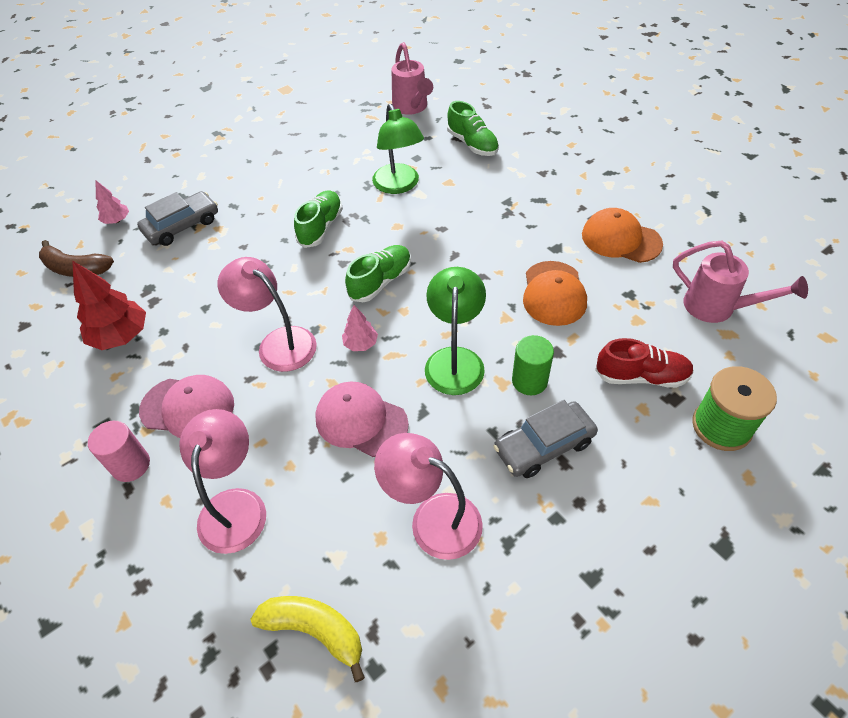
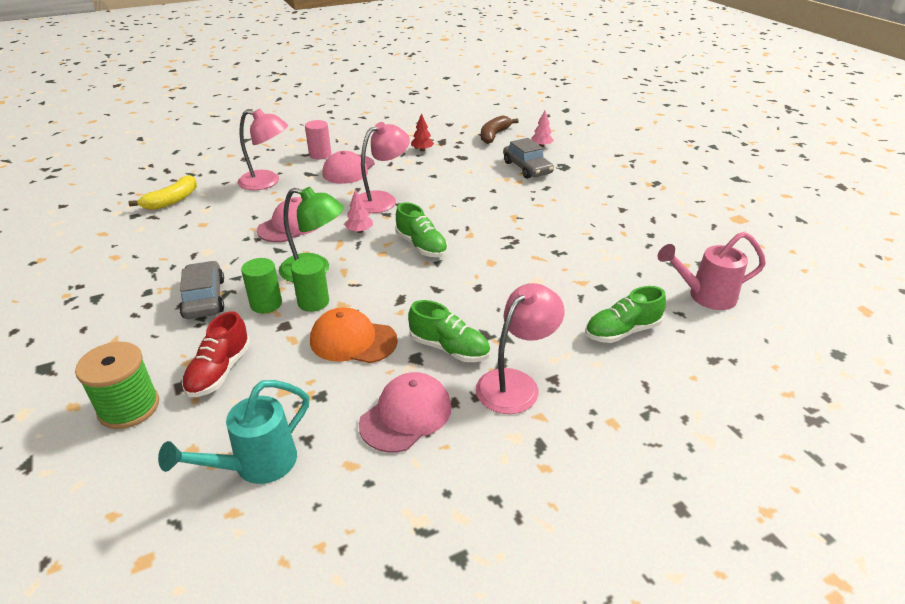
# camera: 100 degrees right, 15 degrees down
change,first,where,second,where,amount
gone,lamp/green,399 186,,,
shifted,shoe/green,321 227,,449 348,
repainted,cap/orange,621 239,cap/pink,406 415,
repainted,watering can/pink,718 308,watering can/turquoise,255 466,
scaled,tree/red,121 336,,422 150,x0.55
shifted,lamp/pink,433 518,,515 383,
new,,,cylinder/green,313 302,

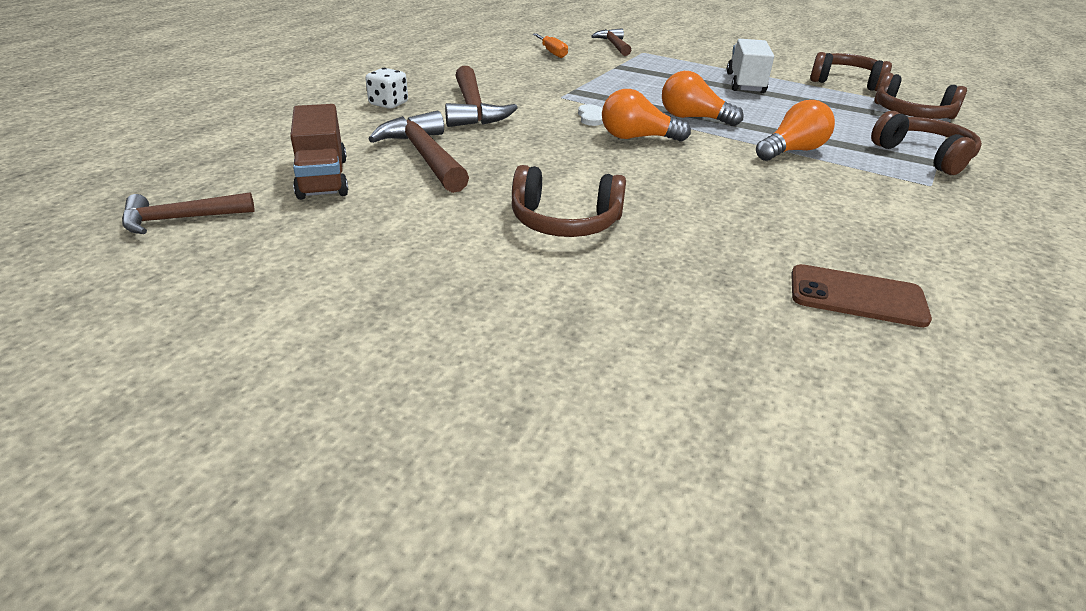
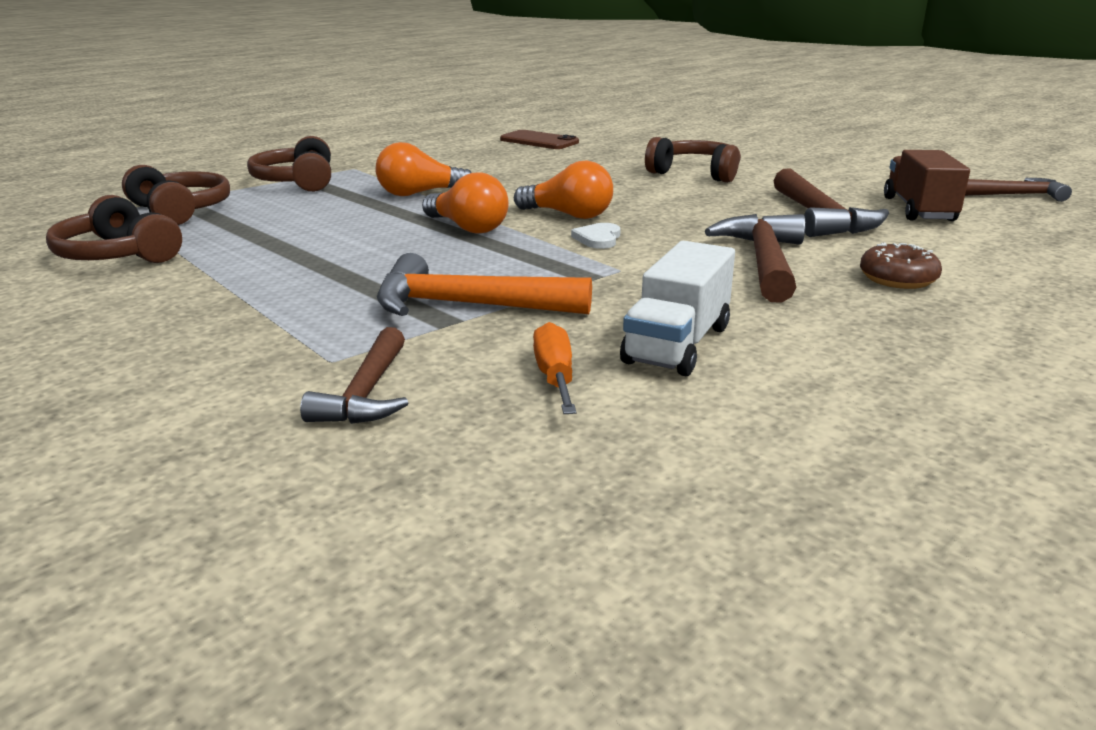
# camera: 160 degrees left, 10 degrees down
change,first,where,second,where,amount
shifted,truck/white,745 83,,677 344,
swapped,dice/white,388 104,donut/brown,897 279,
new,,,hammer/orange,466 306,

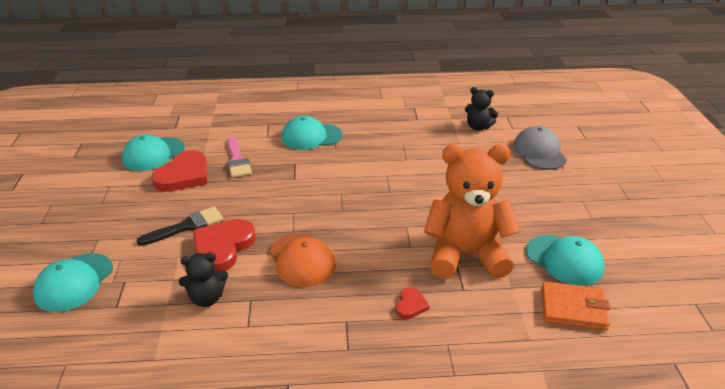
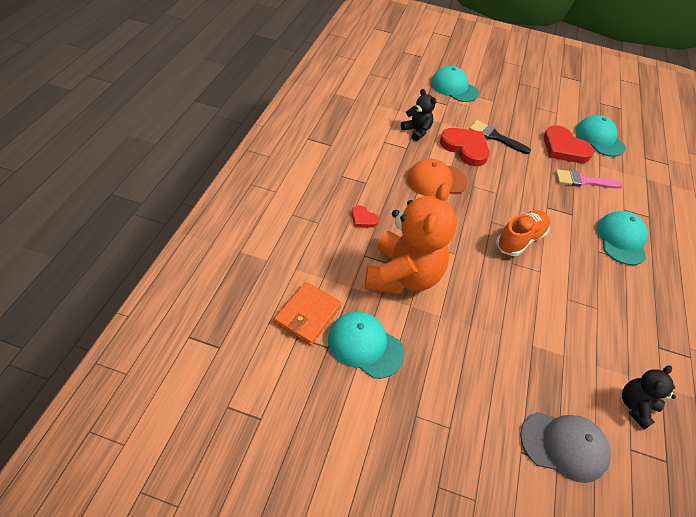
# camera: 105 degrees right, 15 degrees up
change,first,where,second,where,amount
rotated,brush/black,186 226,,495 137,135 degrees clockwise
rotated,cap/turquoise,564 260,,365 345,60 degrees clockwise
rotated,teddy bear/black,207 298,,416 131,135 degrees clockwise
new,,,shoe/orange,520 239,

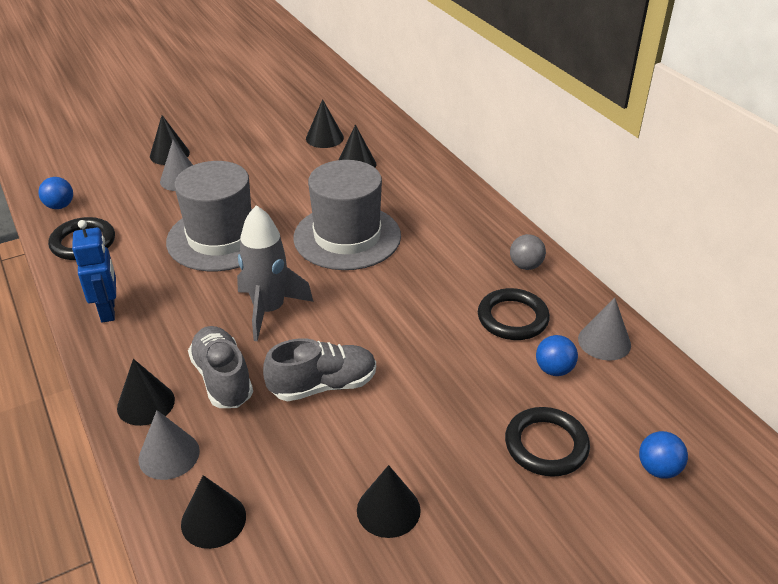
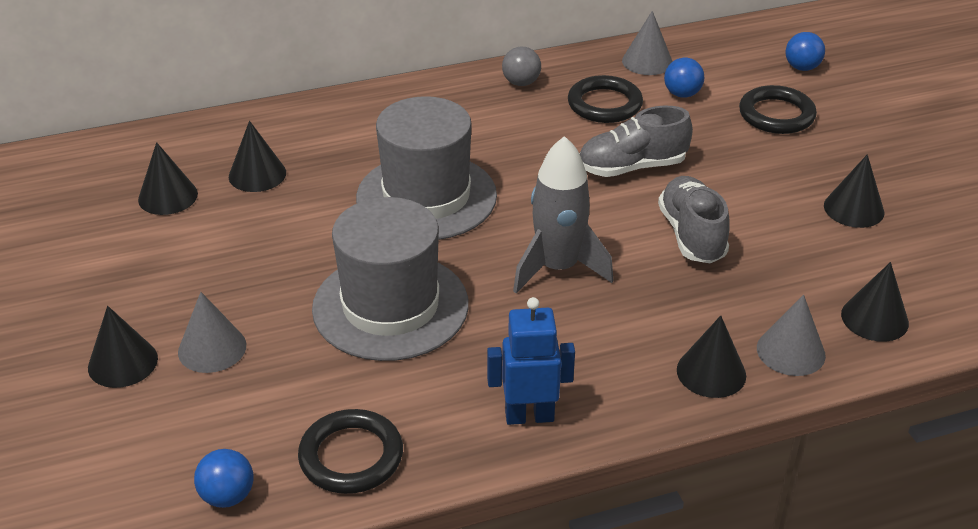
# camera: 80 degrees left, 0 degrees up
change,first,where,second,where,amount
shifted,shoe/grey,222 379,,632 167,

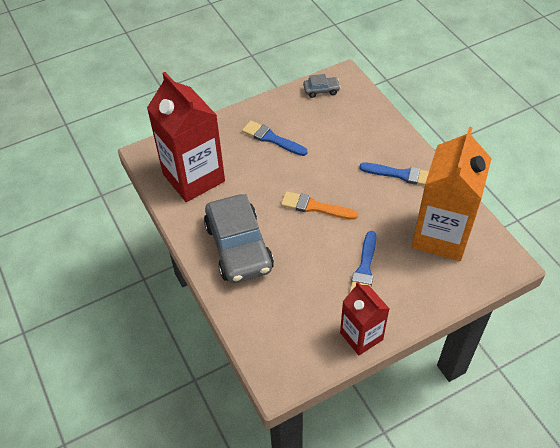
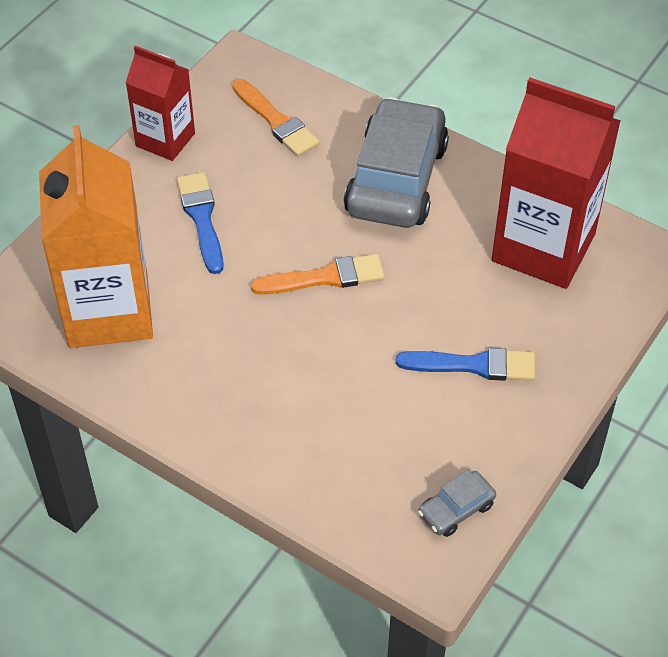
# camera: 150 degrees right, 0 degrees up
change,first,where,second,where,amount
gone,brush/blue,401 175,,,
rotated,car/grey,239 247,,396 179,60 degrees clockwise
new,,,brush/orange,276 121,

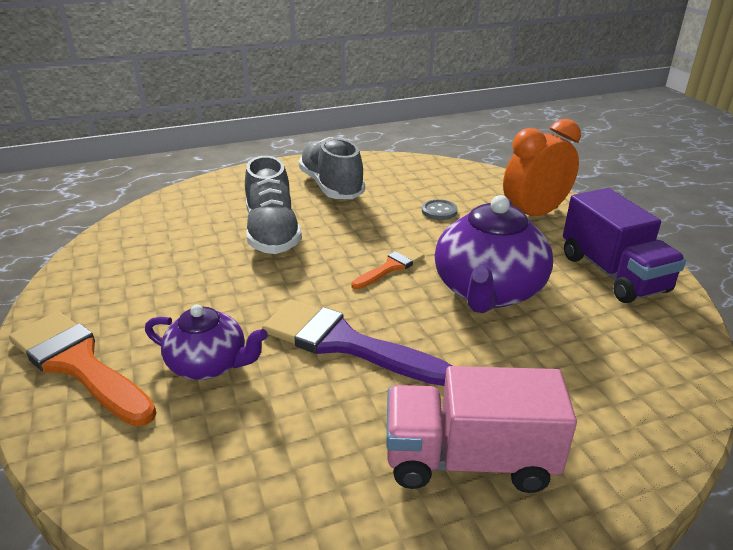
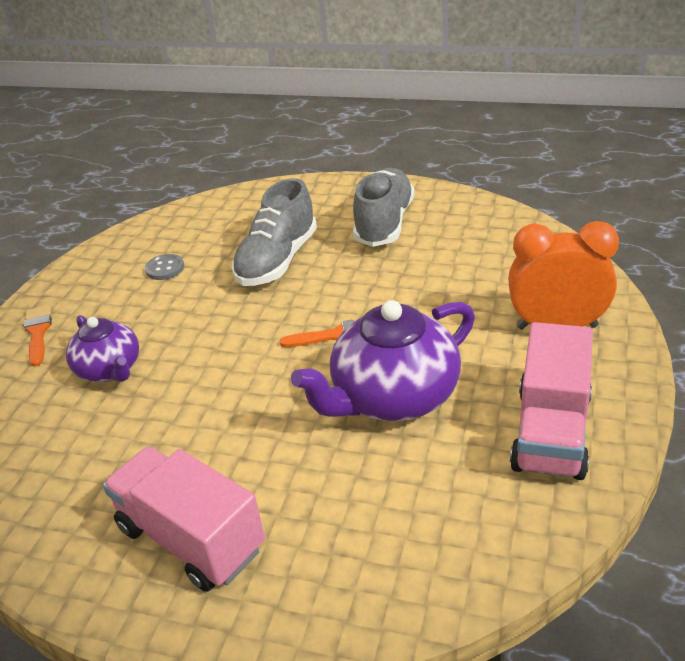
# camera: 40 degrees right, 5 degrees up
change,first,where,second,where,amount
repainted,truck/purple,613 273,truck/pink,551 432,
shifted,button/grey,439 211,,165 268,
gone,brush/purple,344 343,,,
scaled,brush/orange,78 364,,38 332,x0.53

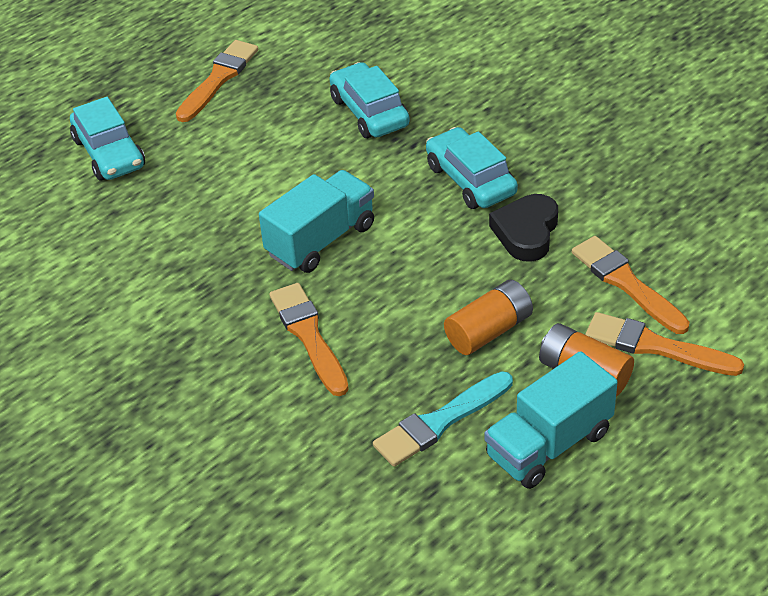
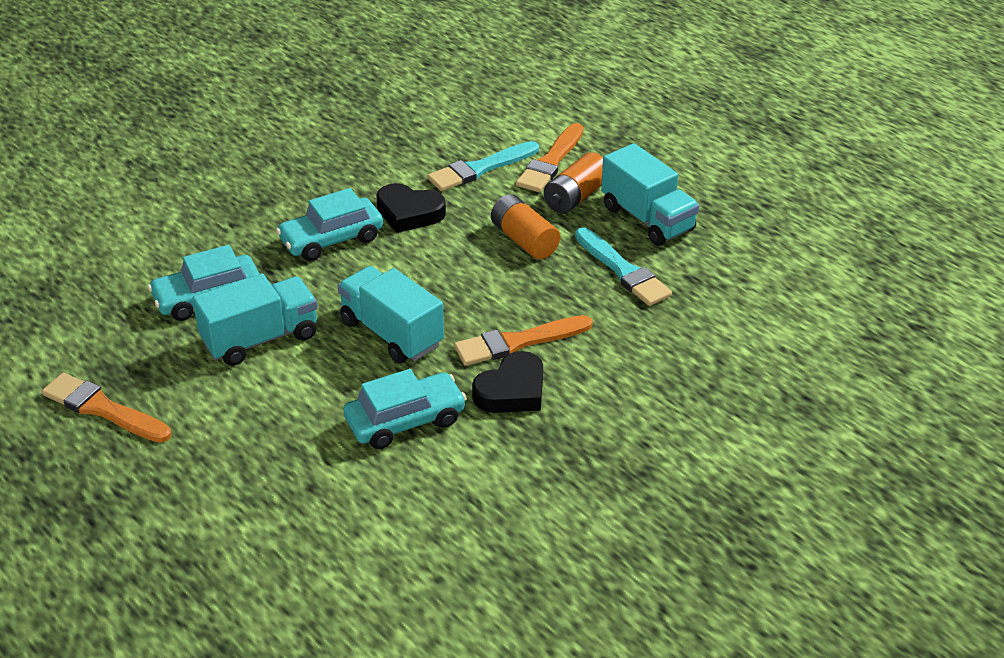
# camera: 90 degrees left, 5 degrees down
change,first,where,second,where,amount
shifted,car/turquoise,109 153,,405 420,
repainted,brush/orange,626 283,brush/turquoise,480 168,
new,,,truck/turquoise,260 339,
new,,,heart/black,512 391,

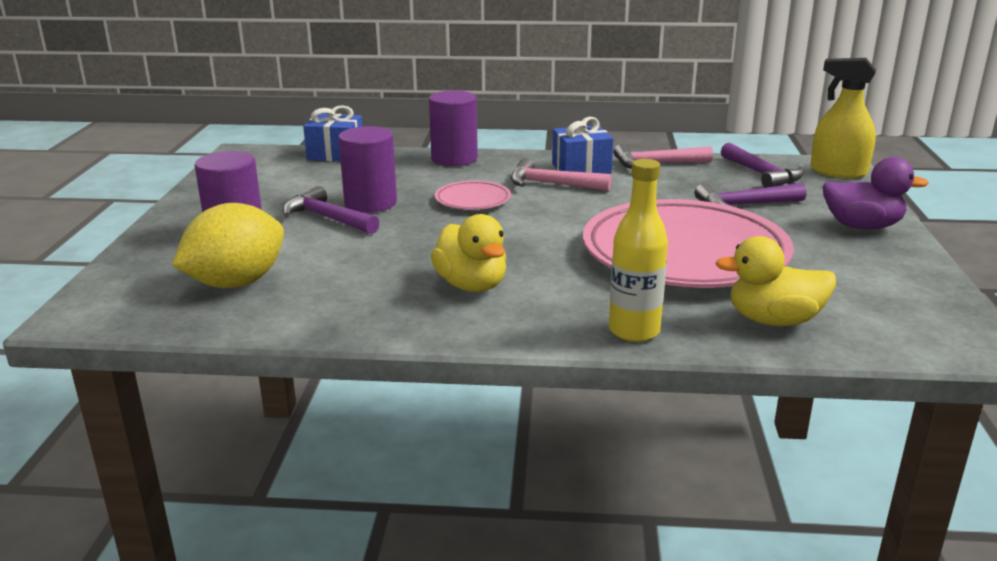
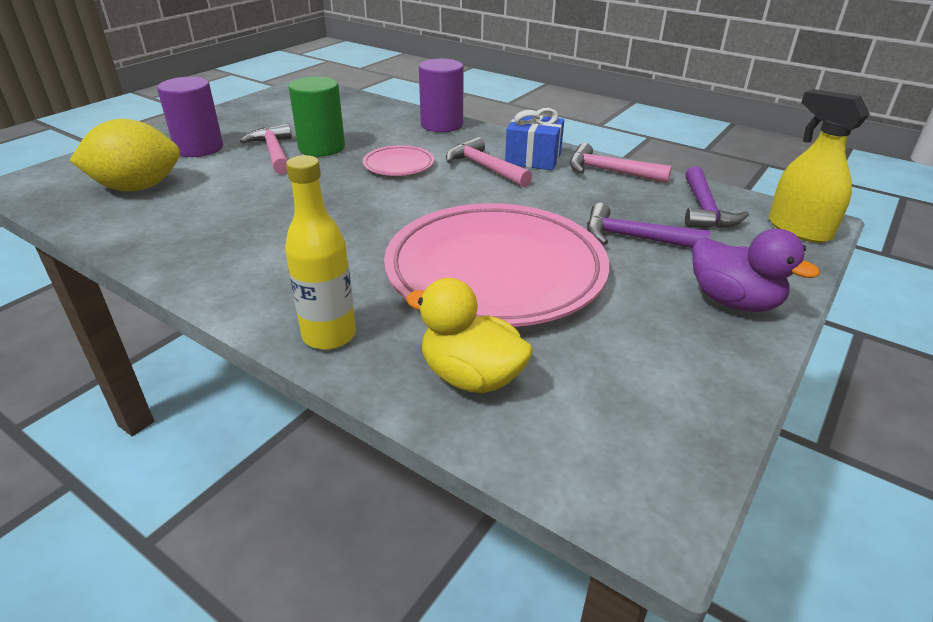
# camera: 30 degrees right, 10 degrees up
change,first,where,second,where,amount
gone,gift/blue,335 154,,,
repainted,cylinder/purple,370 203,cylinder/green,321 148,
repainted,hammer/purple,327 218,hammer/pink,274 152,
gone,duck/yellow,471 285,,,

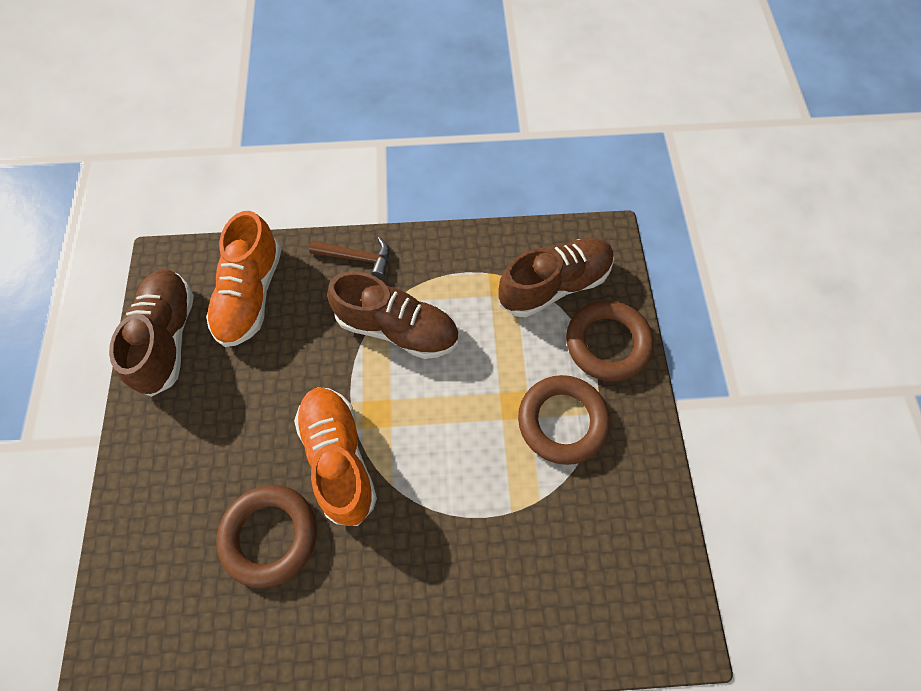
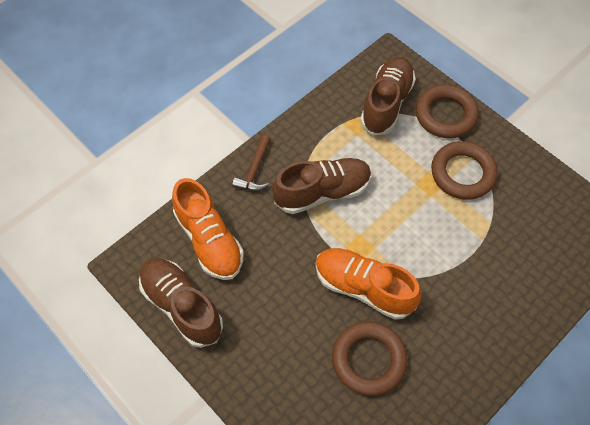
# camera: 40 degrees left, 5 degrees down
change,first,where,second,where,amount
rotated,hammer/brown,357 258,,254 170,135 degrees clockwise

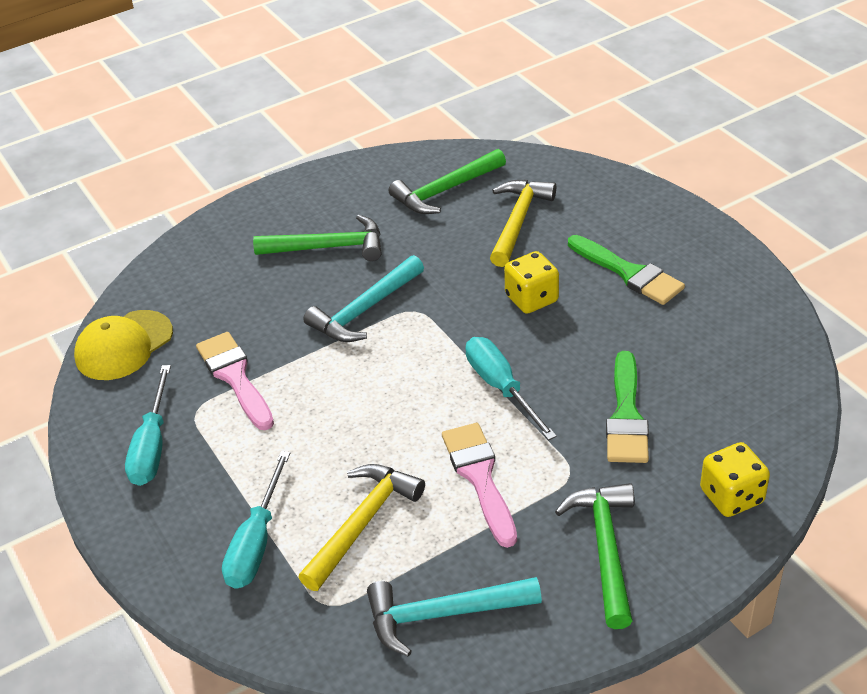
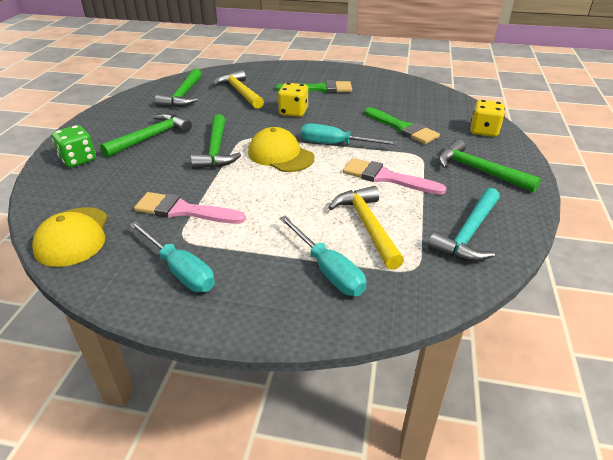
# camera: 50 degrees left, 5 degrees down
change,first,where,second,where,amount
repainted,hammer/turquoise,364 310,hammer/green,216 150,
new,,,dice/green,78 160,
new,,,cap/yellow,280 155,

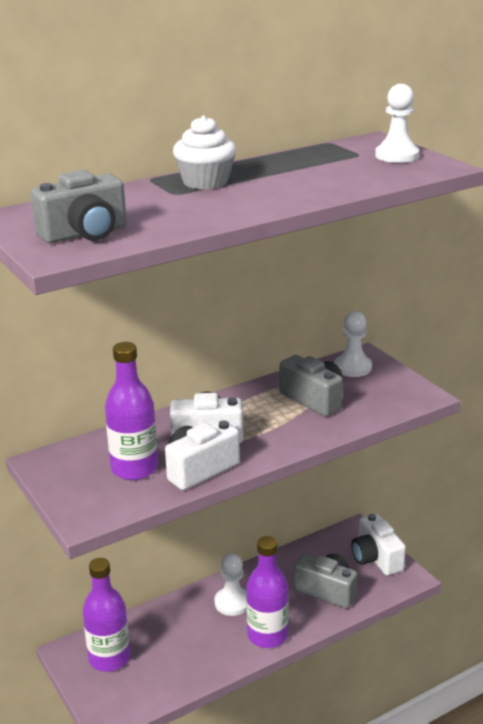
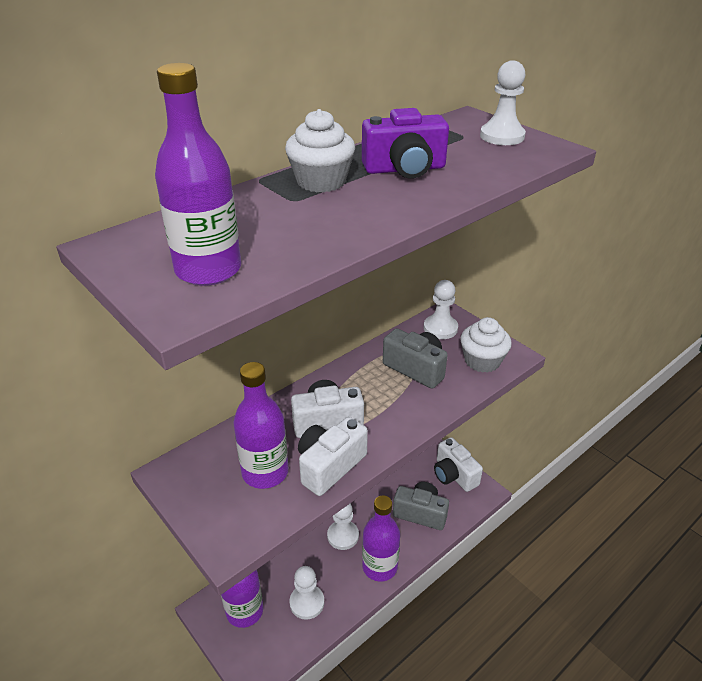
# camera: 10 degrees left, 10 degrees up
change,first,where,second,where,amount
swapped,camera/grey,85 234,bottle/purple,208 270,
new,,,camera/purple,405 169,
new,,,cupcake/white,482 361,
new,,,pawn/white,307 602,

